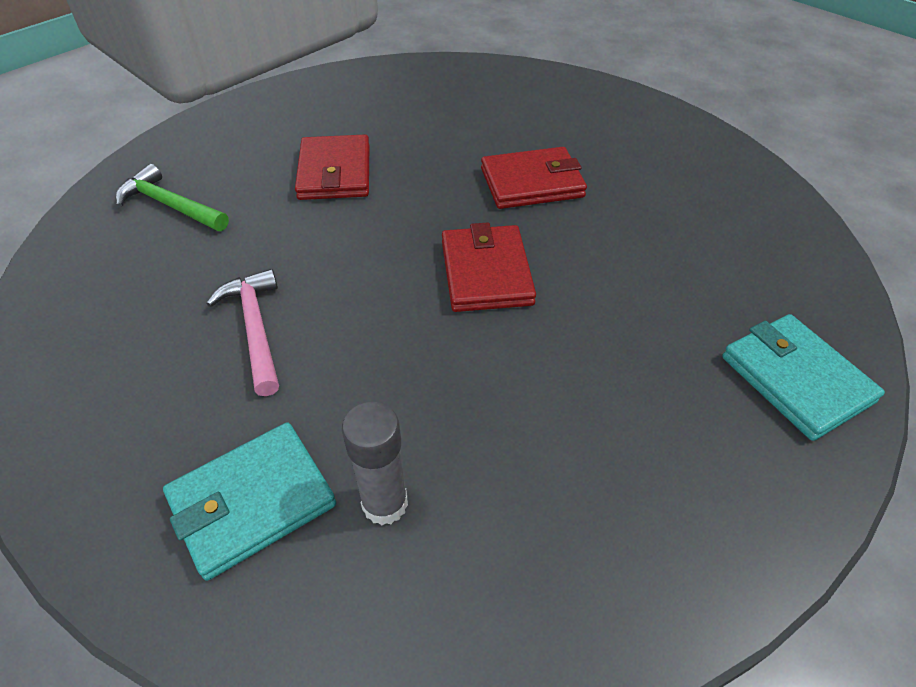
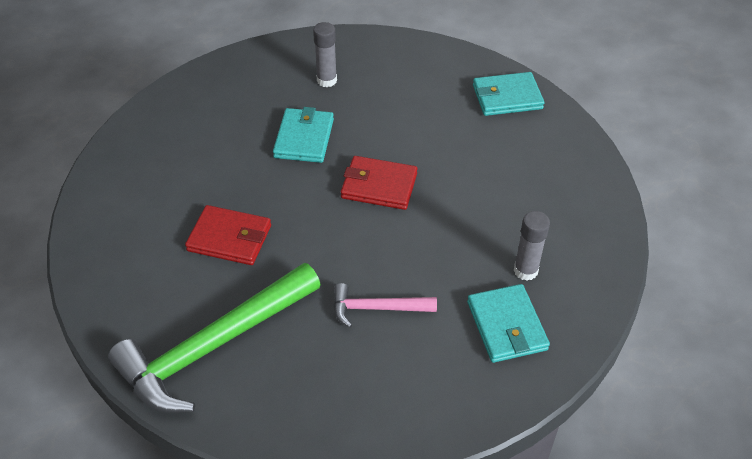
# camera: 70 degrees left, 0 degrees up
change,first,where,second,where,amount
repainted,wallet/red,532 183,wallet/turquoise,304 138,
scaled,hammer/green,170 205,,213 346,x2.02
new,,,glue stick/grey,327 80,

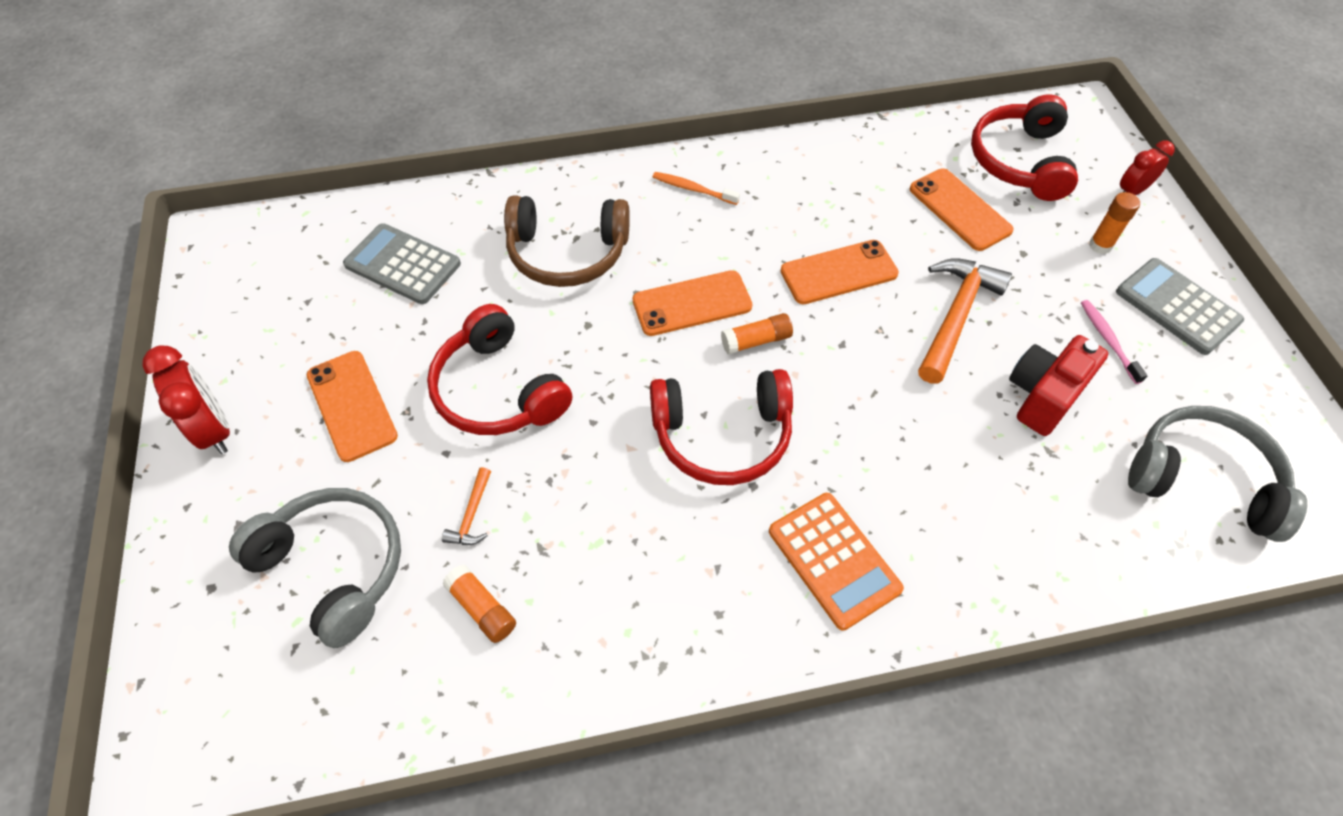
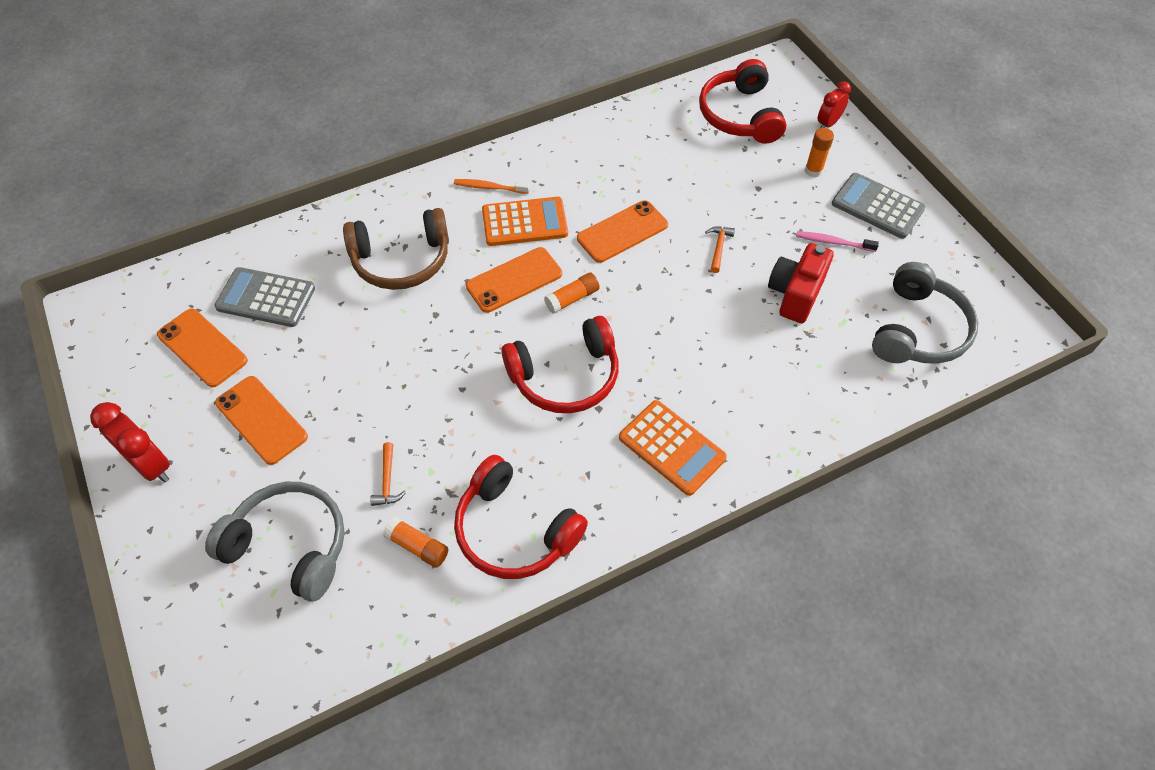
# camera: 15 degrees left, 0 degrees up
change,first,where,second,where,amount
shifted,phone/orange,959 210,,202 348,
scaled,hammer/orange,955 316,,718 248,x0.47
rotated,toothbrush/pink,1108 340,,833 242,45 degrees counterclockwise
shifted,headphones/red,498 390,,514 530,
rotated,headphones/grey,1202 480,,918 330,105 degrees clockwise
new,,,calculator/orange,524 222,

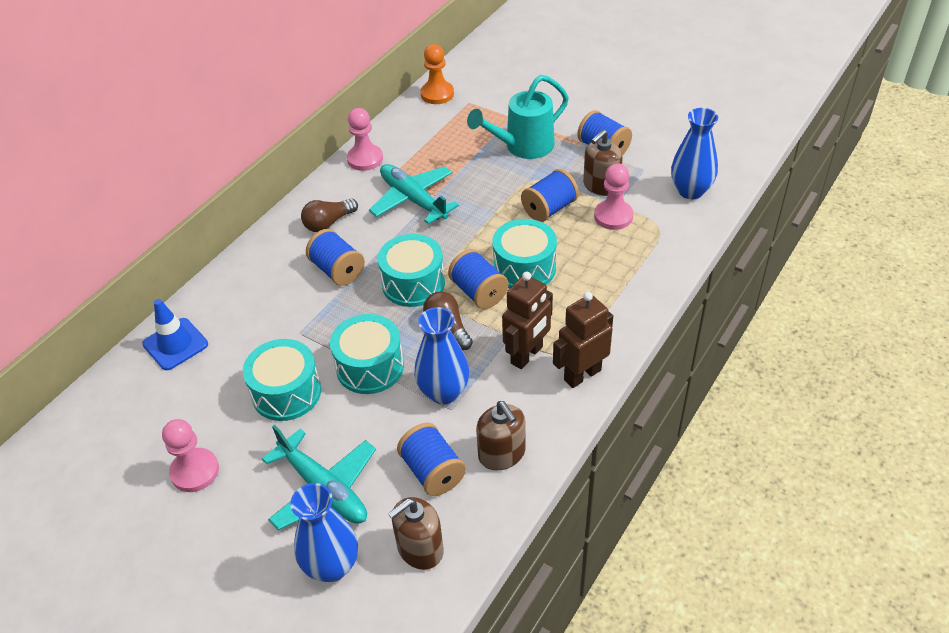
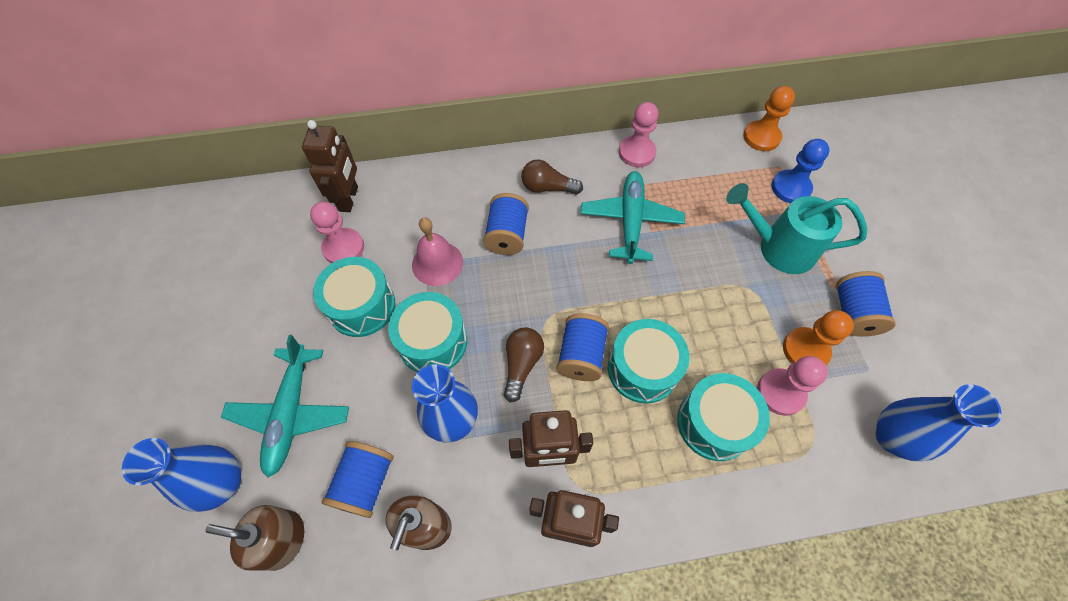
# camera: 45 degrees right, 15 degrees up
change,first,where,second,where,amount
swapped,soap dispenser/brown,601 186,pawn/orange,805 350,
gone,spool/blue,549 209,,,
shifted,drum/turquoise,413 283,,714 423,
swapped,traffic cone/blue,175 344,robot/brown,349 199,
shifted,pawn/pink,195 471,,343 248,
new,,,pawn/blue,790 188,
new,,,bell/pink,437 263,

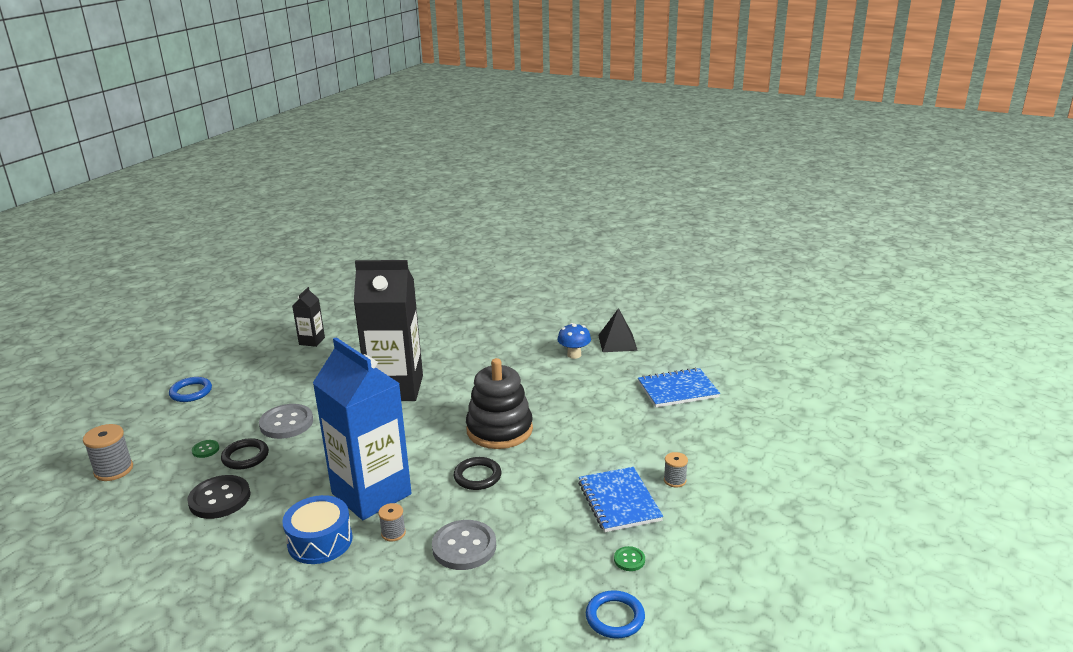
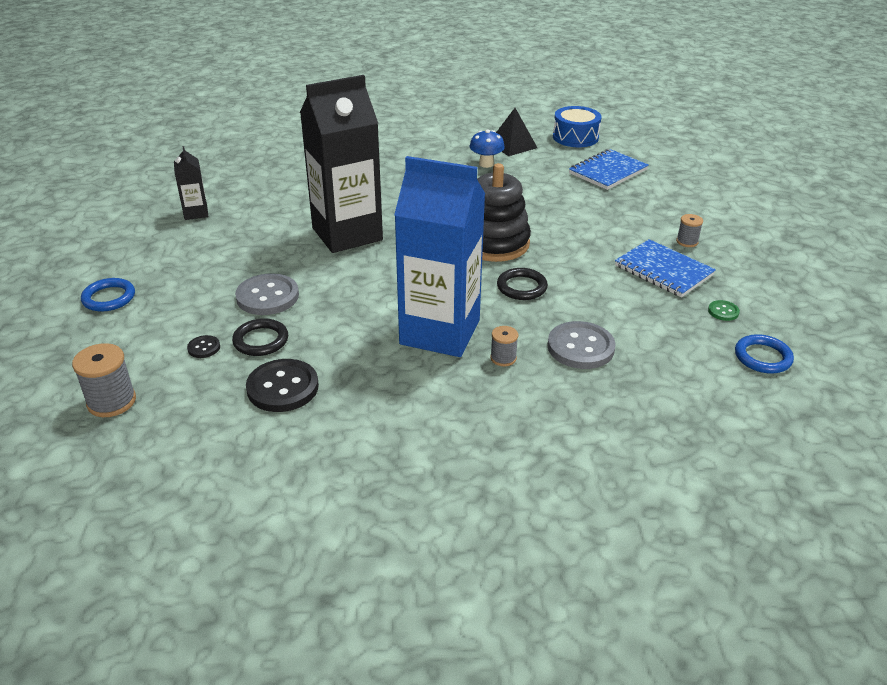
# camera: 30 degrees left, 10 degrees up
change,first,where,second,where,amount
repainted,button/green,205 450,button/black,204 348,
shifted,drum/blue,320 541,,575 137,

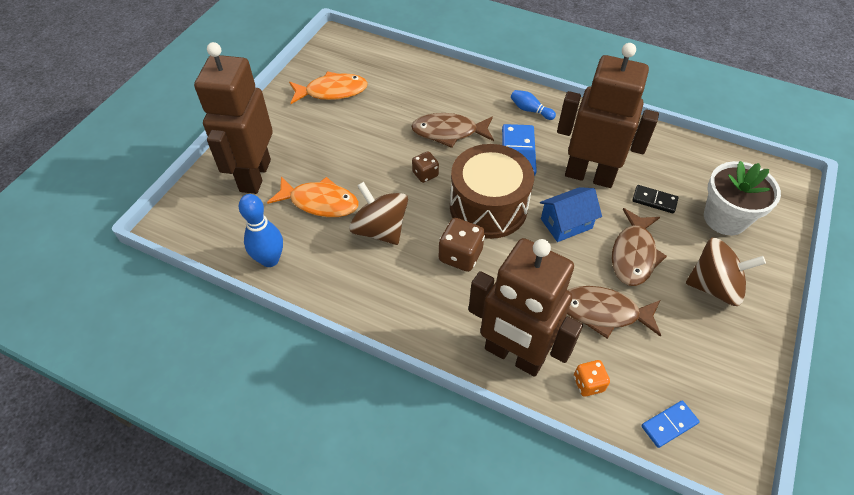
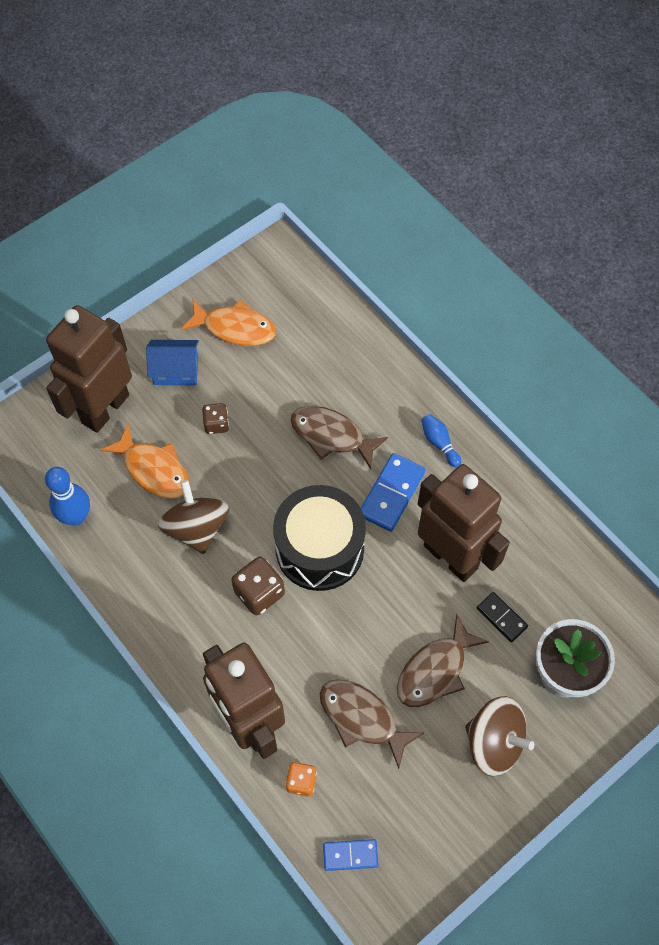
# camera: 25 degrees right, 10 degrees up
change,first,where,second,where,amount
repainted,drum/brown,488 207,drum/black,319 548,
shifted,dice/brown,425 174,,216 424,
shifted,house/blue,566 223,,176 370,

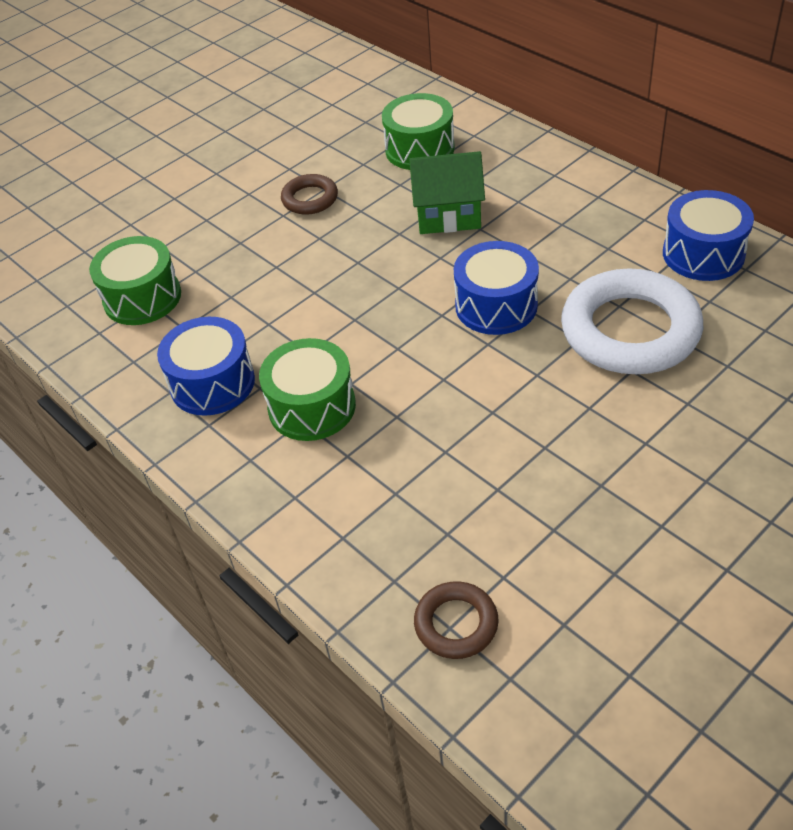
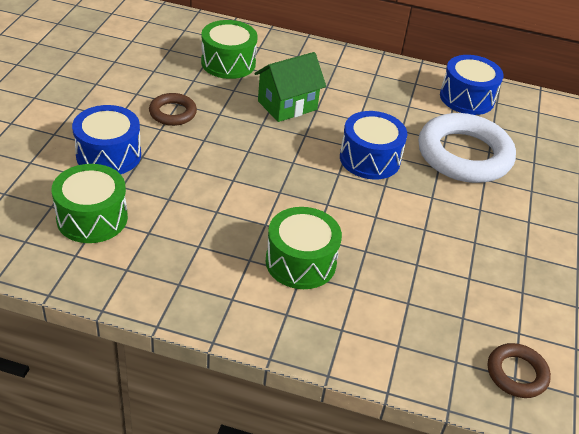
# camera: 40 degrees left, 5 degrees down
change,first,where,second,where,amount
shifted,drum/blue,212 383,,108 155,

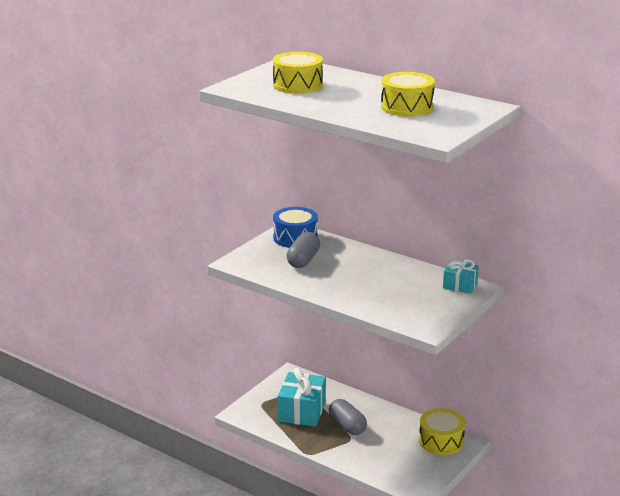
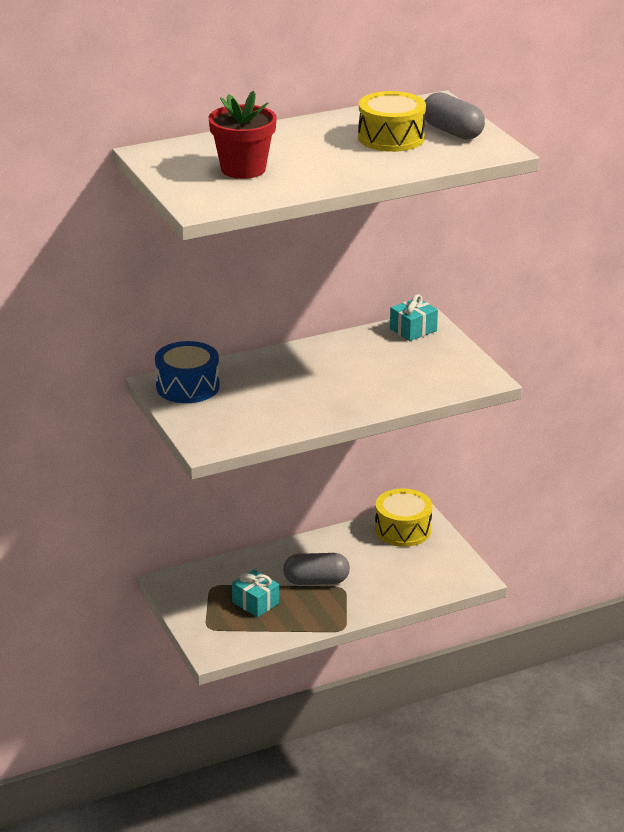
# camera: 60 degrees left, 5 degrees up
change,first,where,second,where,amount
swapped,drum/yellow,297 85,flower pot/red,243 169,
shifted,capsule/grey,303 260,,452 132,
scaled,gift/turquoise,302 411,,255 603,x0.58

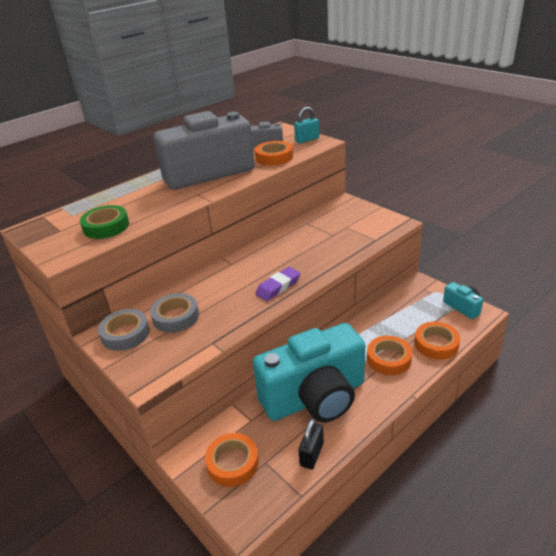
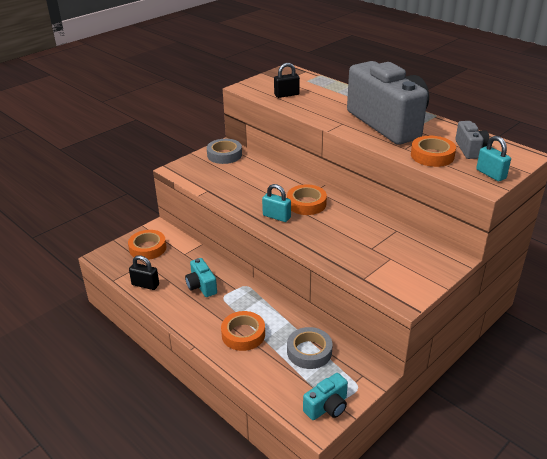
# camera: 85 degrees right, 0 degrees up
change,first,where,second,where,amount
swapped,tape/green,106 226,padlock/black,286 95,
swapped,eraser/purple,278 287,padlock/turquoise,276 216,
shifted,tape/grey,176 317,,309 351,
shifted,tape/orange,436 344,,306 204,
scaled,camera/turquoise,315 397,,201 286,x0.42

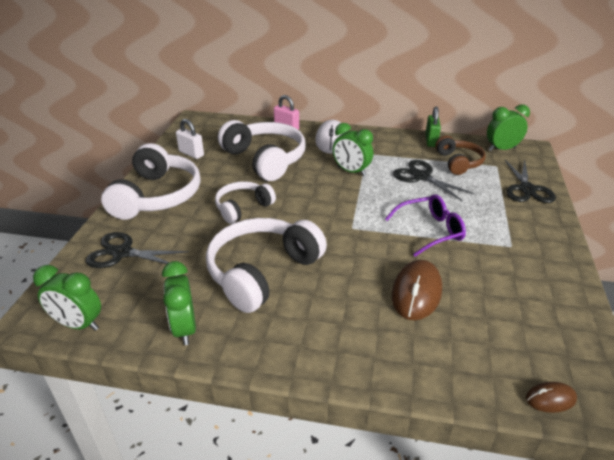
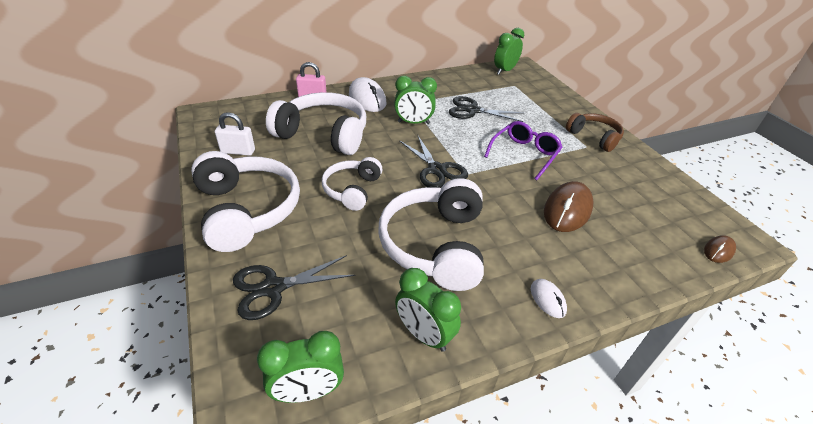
# camera: 35 degrees left, 5 degrees up
change,first,where,second,where,amount
gone,padlock/green,431 141,,,
shifted,headphones/brown,458 162,,594 137,
shifted,scissors/black,527 189,,436 170,
rotated,mouse/brown,416 293,,567 210,45 degrees clockwise
new,,,mouse/white,547 299,

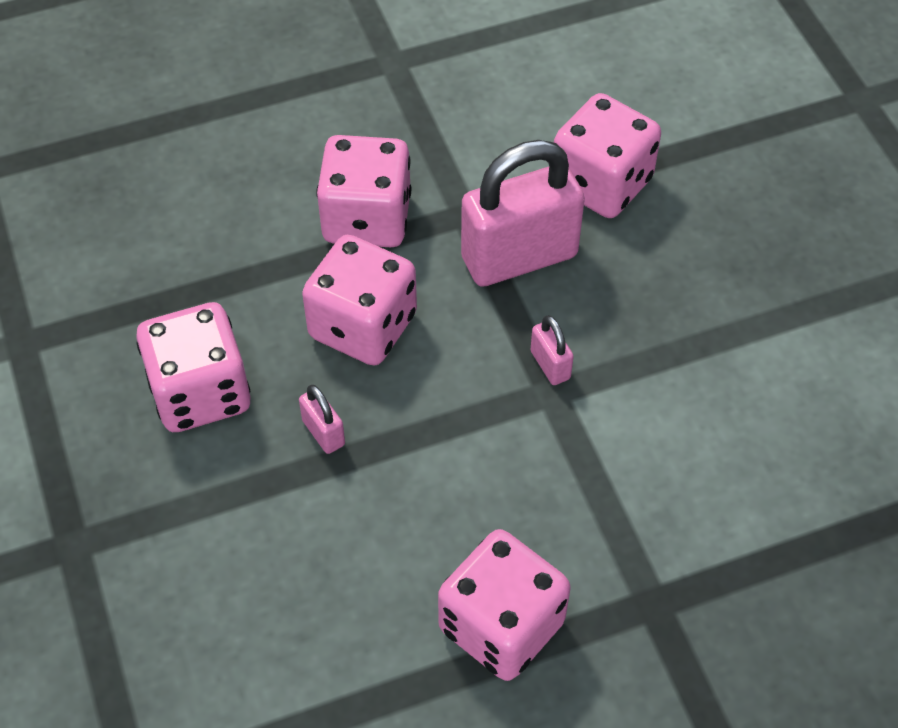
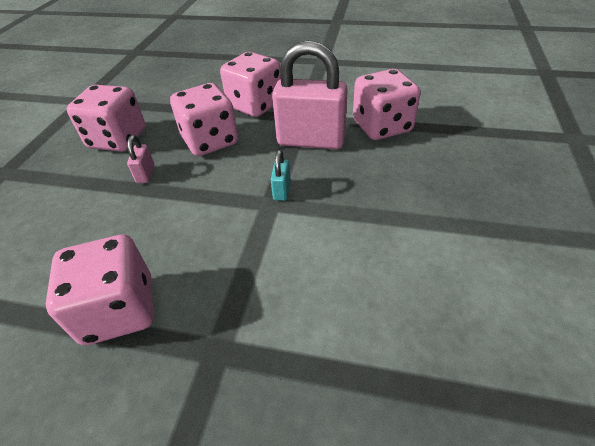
# camera: 35 degrees right, 10 degrees down
change,first,where,second,where,amount
repainted,padlock/pink,550 365,padlock/turquoise,282 190,

